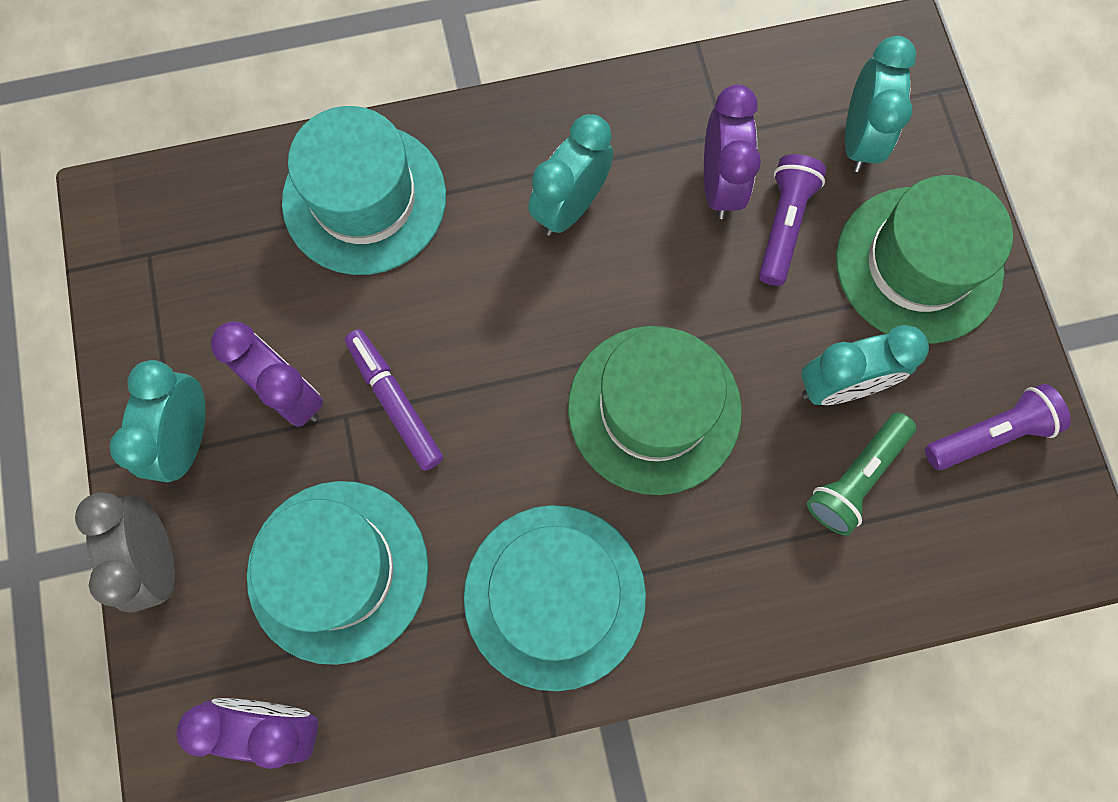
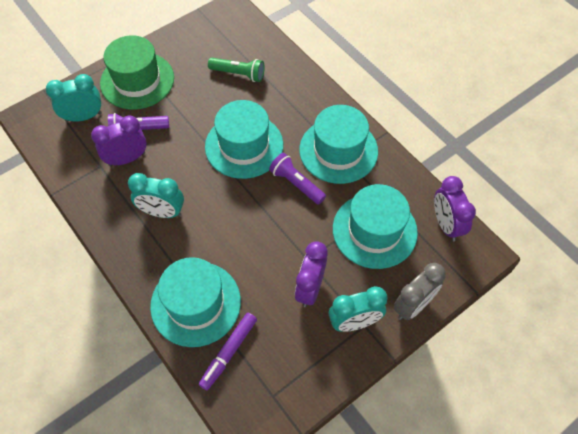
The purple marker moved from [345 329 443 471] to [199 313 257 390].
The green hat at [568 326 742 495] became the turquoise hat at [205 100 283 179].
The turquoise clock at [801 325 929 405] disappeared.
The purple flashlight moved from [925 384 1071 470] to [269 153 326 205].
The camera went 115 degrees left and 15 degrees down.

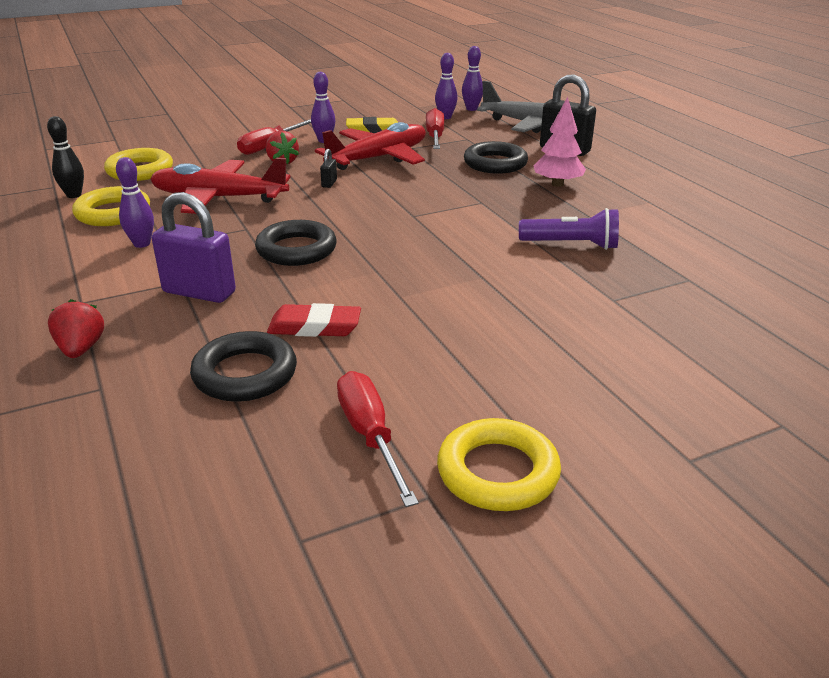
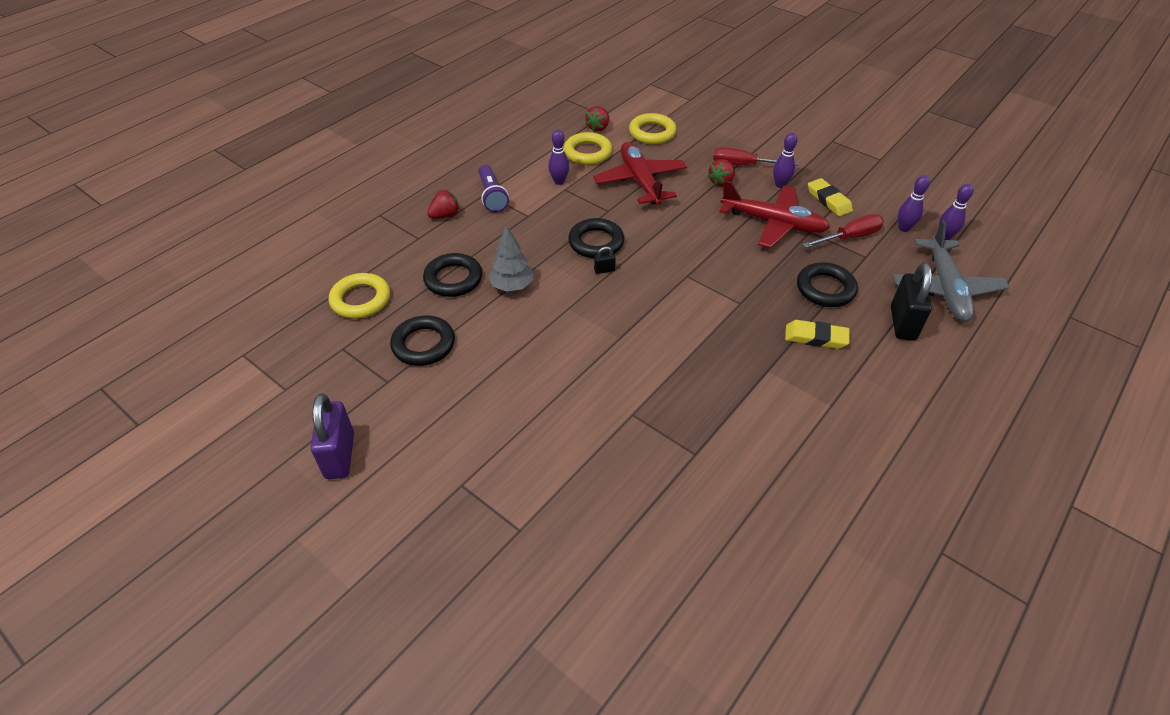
The black bowling pin at [47 116 84 198] was replaced by the red strawberry at [585 106 609 132].
The purple padlock moved from [152 192 236 303] to [311 394 354 479].
The red eraser at [267 303 361 337] was replaced by the grey tree at [488 226 533 292].
The black padlock moved from [320 149 337 188] to [594 247 616 274].
The red screwdriver at [337 371 419 507] was replaced by the black ring at [390 316 455 366].
The yellow ring moved from [437 418 561 511] to [329 273 390 319].
The purple flashlight moved from [519 208 619 250] to [478 165 509 212].
The pink tree at [533 96 586 187] was replaced by the yellow eraser at [785 320 850 349].
The camera went 65 degrees right and 15 degrees up.

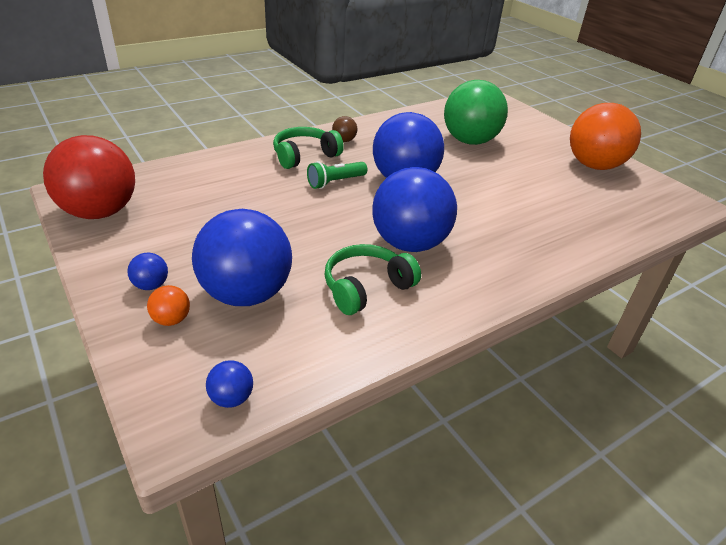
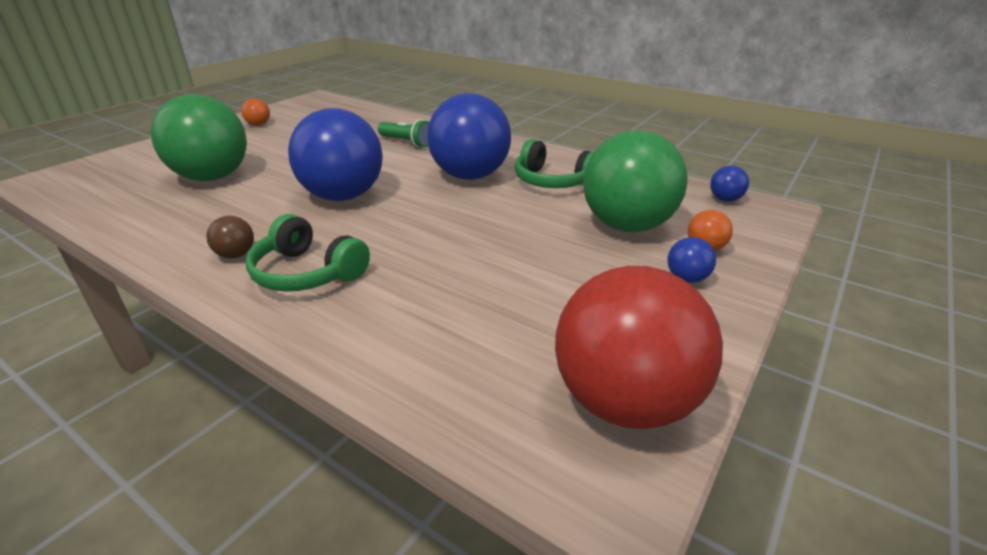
The blue ball at [192 209 292 306] became the green ball at [583 130 688 232].
The green flashlight moved from [307 161 367 189] to [378 119 429 147].
The orange ball at [570 103 641 170] changed to 0.40 times the size.
The camera went 110 degrees left and 5 degrees down.

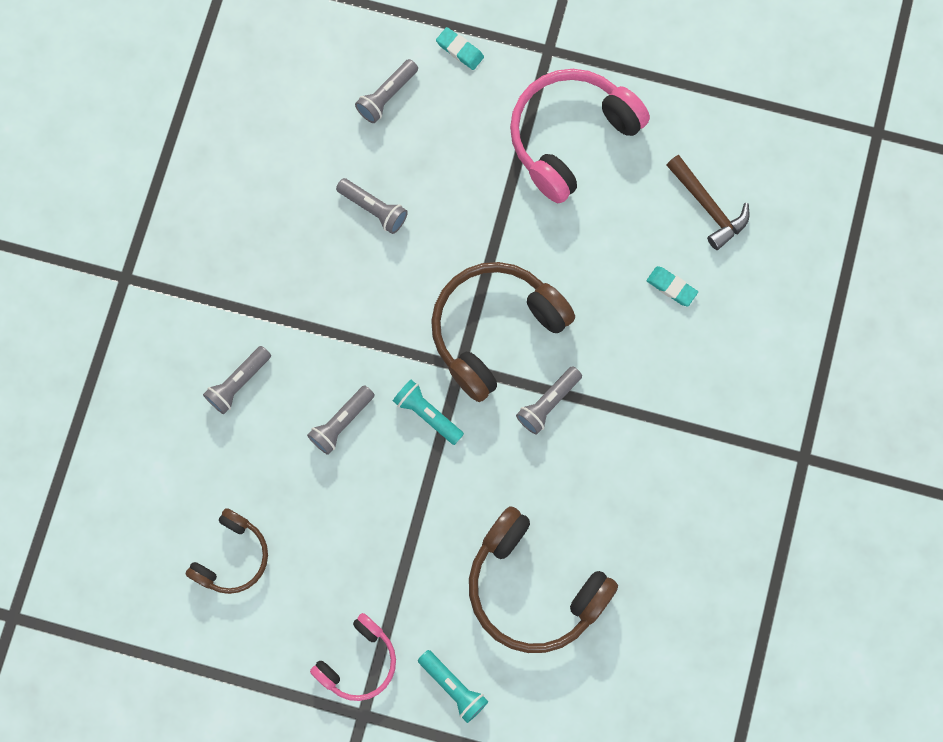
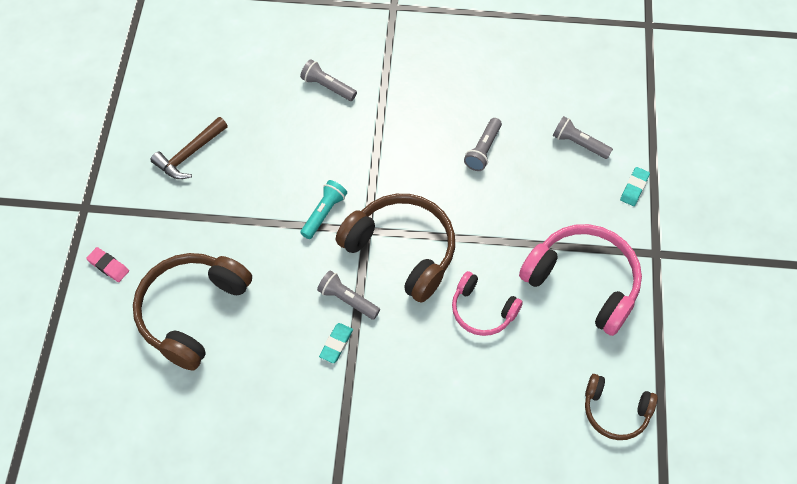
The brown headphones moved from [185 508 268 594] to [585 374 658 440].
The grey flashlight at [307 385 375 455] disappeared.
The pink headphones moved from [310 613 396 701] to [452 271 523 336].
The turquoise flashlight at [418 650 489 723] was replaced by the pink eraser at [86 247 129 282].
The turquoise eraser moved from [646 266 698 306] to [319 323 353 363].
The brown hammer moved from [666 155 749 250] to [151 117 228 179].
The camera went 80 degrees right and 15 degrees down.

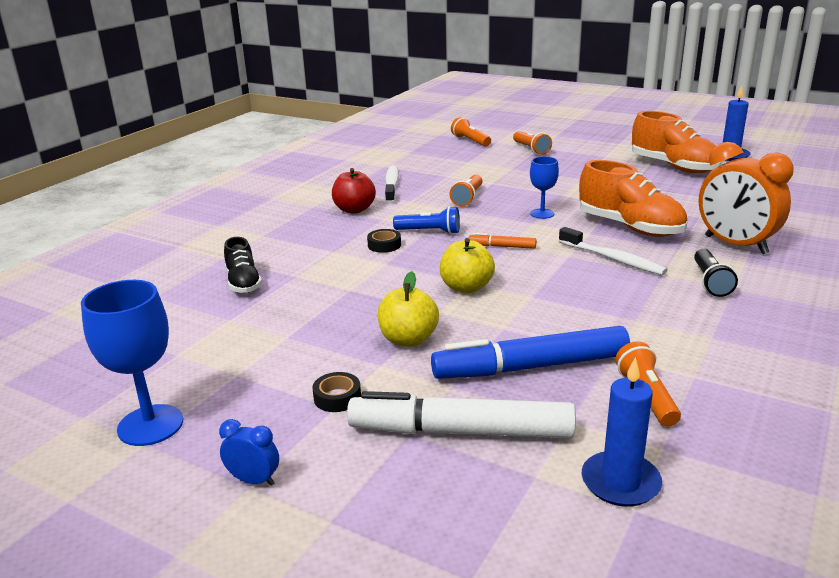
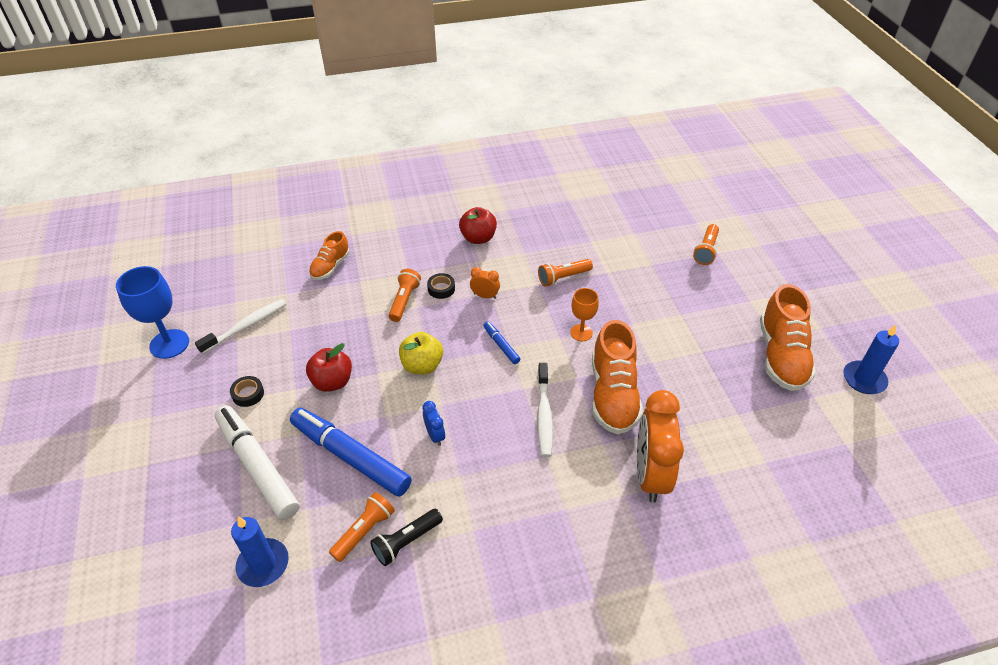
The blue clock moved from [219 419 279 486] to [422 401 445 446].
The black shoe at [224 237 262 293] became the orange shoe at [309 231 350 280].
The yellow apple at [378 271 439 347] became the red apple at [306 343 352 392].
The white toothbrush moved from [385 165 399 203] to [195 299 287 354].
The blue flashlight at [393 206 460 234] was replaced by the orange clock at [470 267 500 299].
The orange flashlight moved from [451 117 491 147] to [389 269 421 322].
The orange marker at [469 233 536 249] became the blue marker at [483 321 520 364].
The blue goblet at [530 156 559 219] became the orange goblet at [570 288 599 341].
The black flashlight moved from [694 249 738 297] to [370 509 443 566].
The camera went 45 degrees right and 20 degrees up.

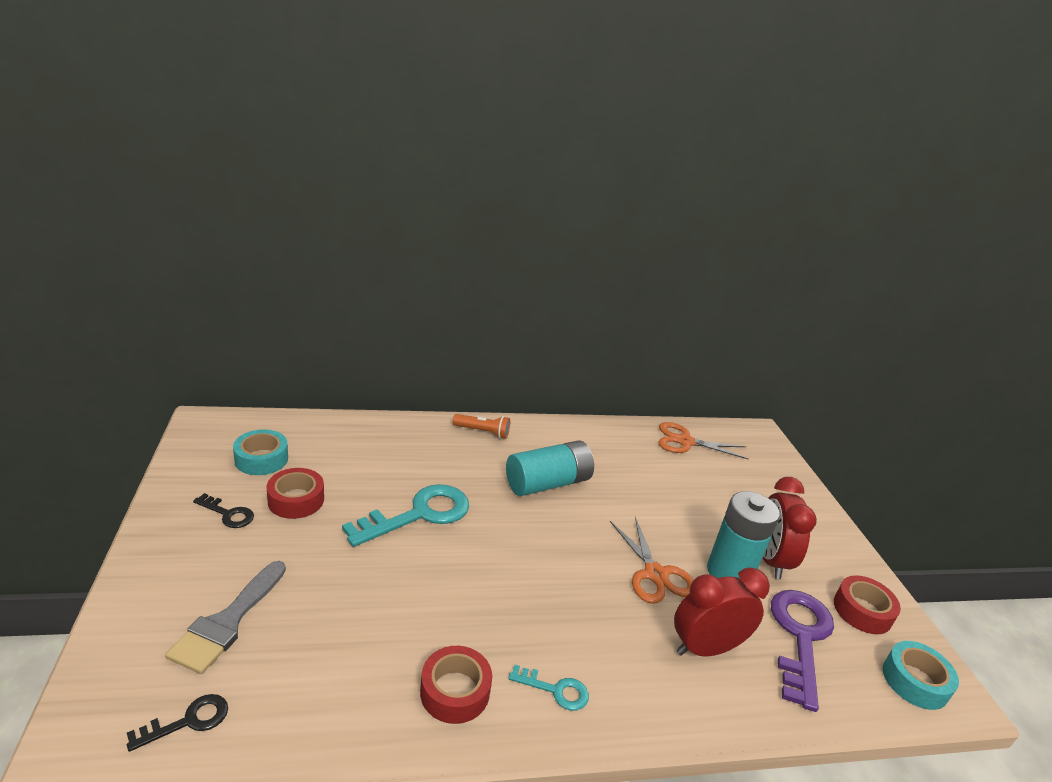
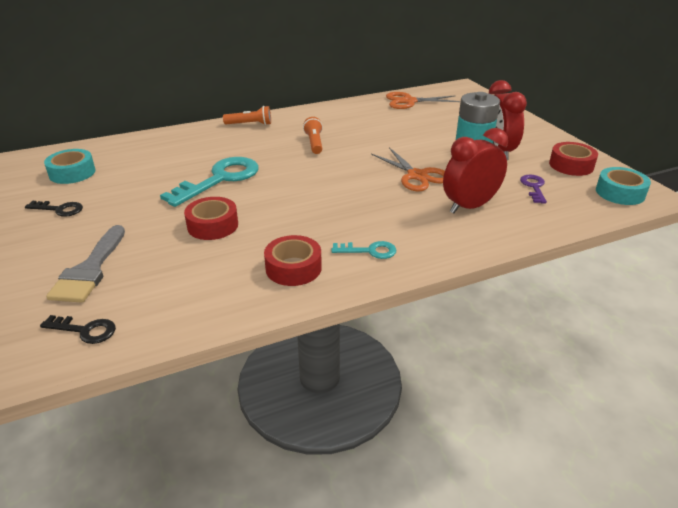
The black key at [127 694 228 752] turned 60 degrees clockwise.
The red tape moved from [267 468 324 519] to [184 197 238 240].
The turquoise battery at [506 440 594 496] was replaced by the orange flashlight at [303 117 323 154].
The purple key at [771 590 834 712] changed to 0.49 times the size.
The camera went 10 degrees left and 5 degrees up.

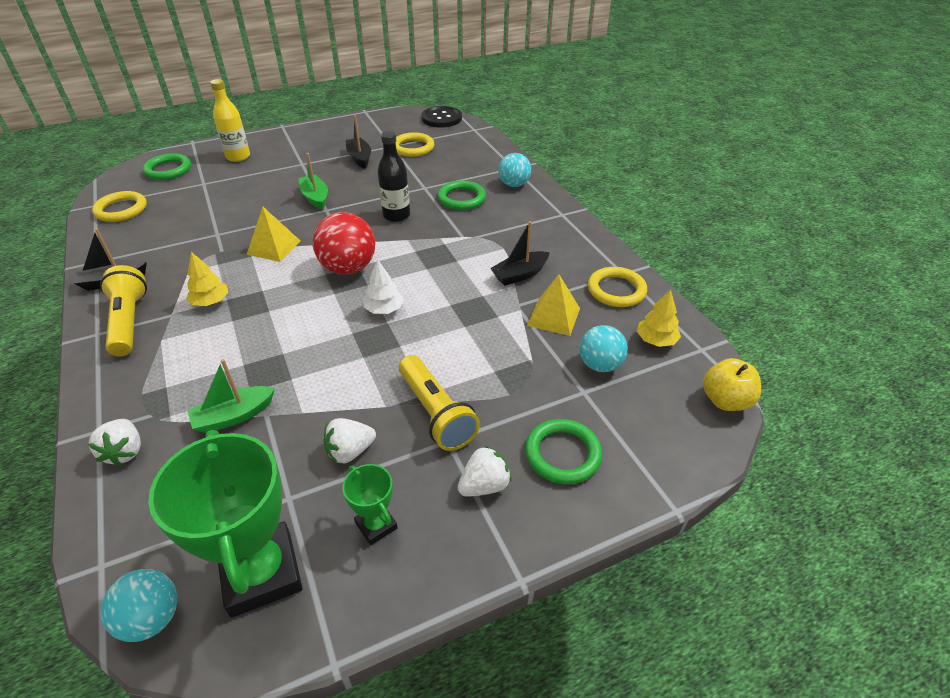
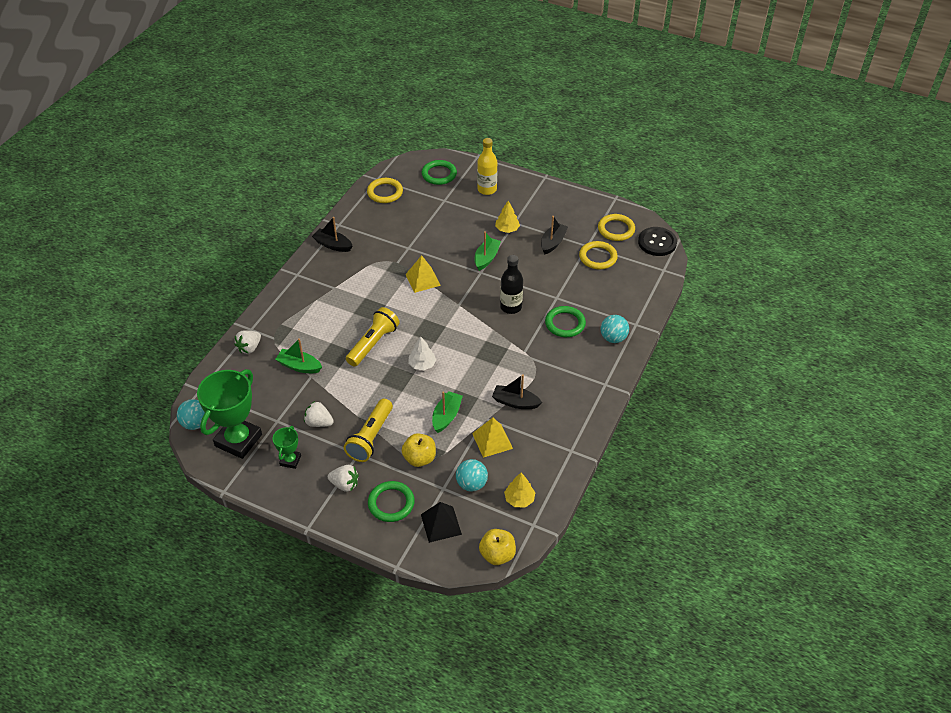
The yellow flashlight moved from [100 265 147 356] to [346 307 400 367].
The yellow tree moved from [186 252 228 306] to [495 201 520 233].
The red ball at [313 212 375 275] disappeared.
The yellow ring moved from [588 267 647 307] to [598 214 635 241].
The yellow apple at [402 433 436 467] appeared.
The black pyramid at [421 502 462 543] appeared.
The green boat at [432 391 463 433] appeared.
The camera went 50 degrees right and 5 degrees up.

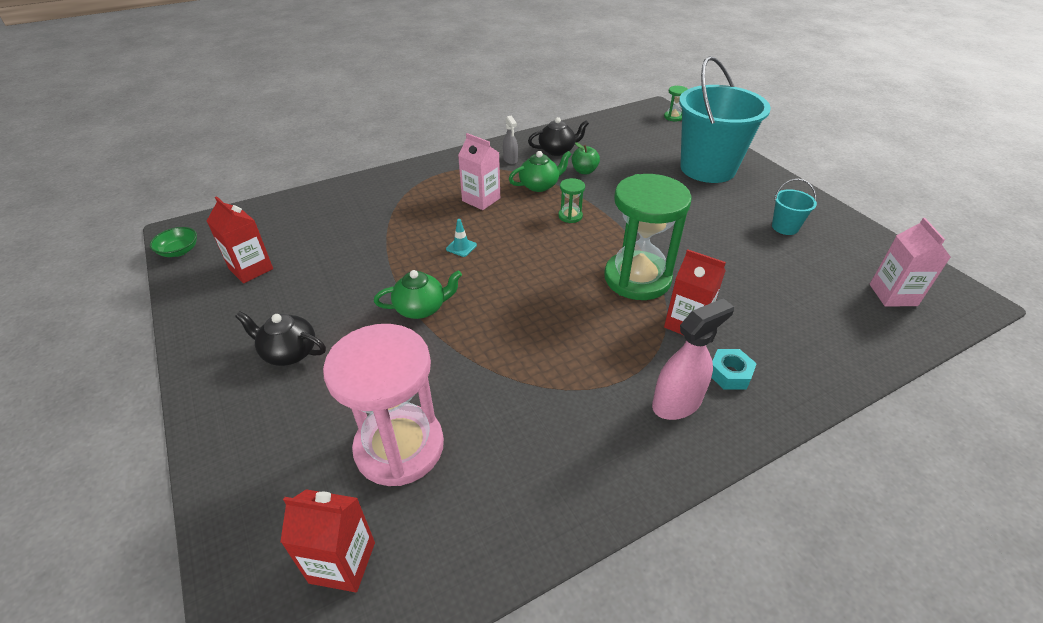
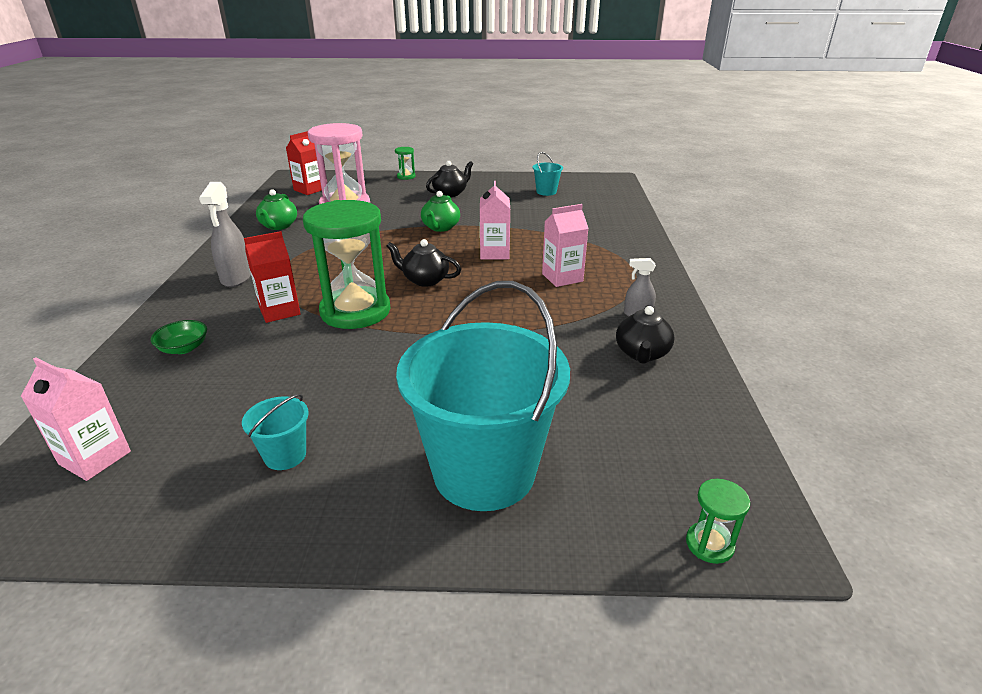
The green bowl moved from [150 227 197 257] to [151 320 207 354].
The red carton at [207 196 273 284] was replaced by the turquoise bucket at [532 152 563 196].
The turquoise traffic cone at [446 219 477 257] was replaced by the pink carton at [480 181 510 259].
The green teapot moved from [509 151 572 192] to [256 189 297 230].
The green hourglass moved from [558 178 585 223] to [395 147 416 180].
The green apple at [572 142 600 174] disappeared.
The pink spray bottle at [652 298 734 420] became the grey spray bottle at [199 182 251 287].
The turquoise nut at [711 349 757 390] disappeared.
The black teapot at [387 239 461 287] appeared.
The camera went 120 degrees right and 10 degrees down.

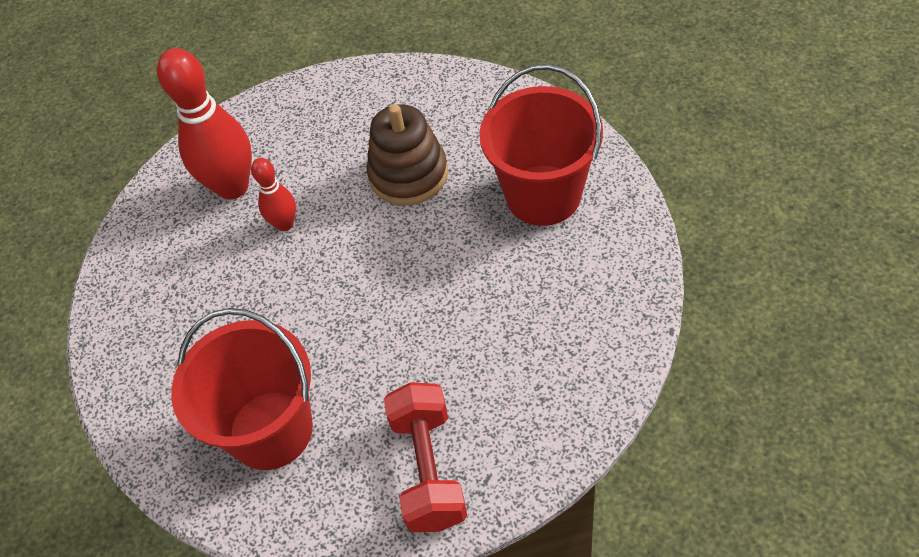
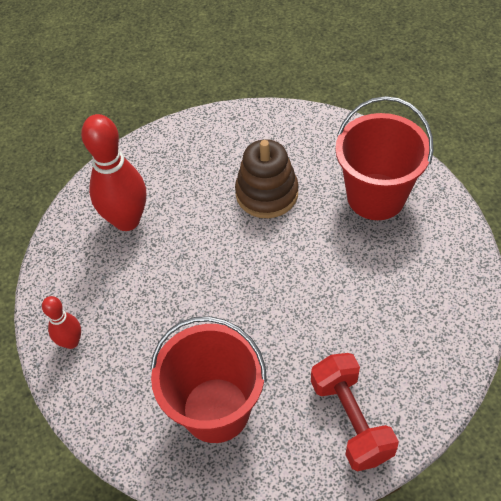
The red bowling pin moved from [251 158 296 231] to [42 296 81 349].
The camera went 15 degrees left and 0 degrees up.

